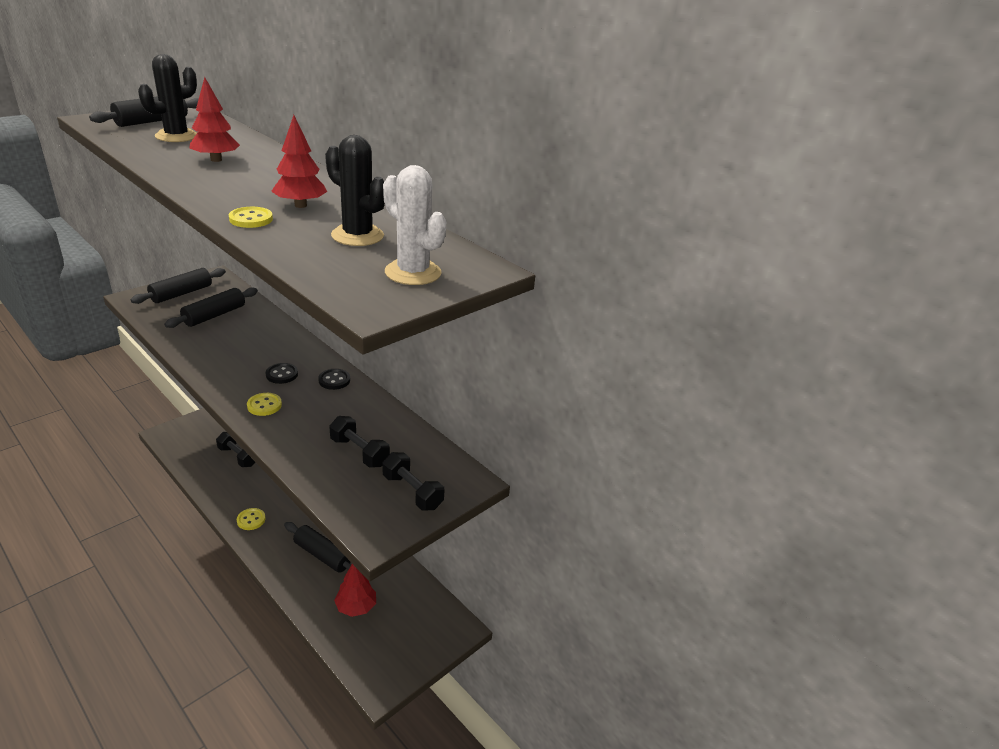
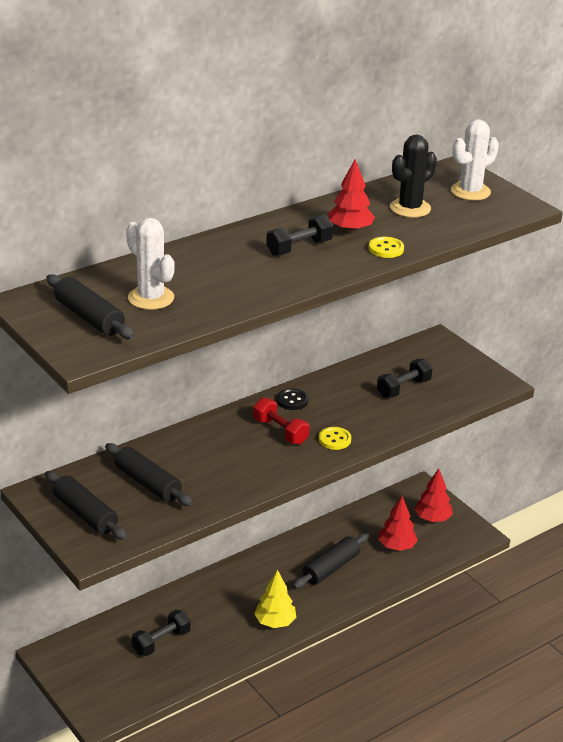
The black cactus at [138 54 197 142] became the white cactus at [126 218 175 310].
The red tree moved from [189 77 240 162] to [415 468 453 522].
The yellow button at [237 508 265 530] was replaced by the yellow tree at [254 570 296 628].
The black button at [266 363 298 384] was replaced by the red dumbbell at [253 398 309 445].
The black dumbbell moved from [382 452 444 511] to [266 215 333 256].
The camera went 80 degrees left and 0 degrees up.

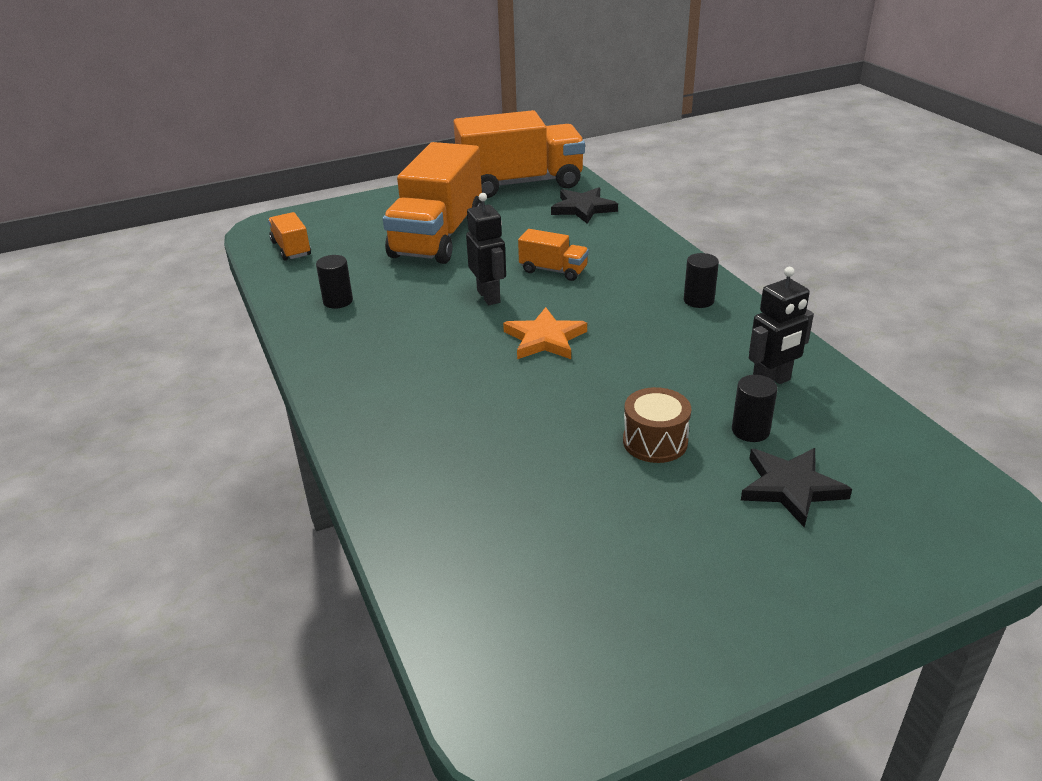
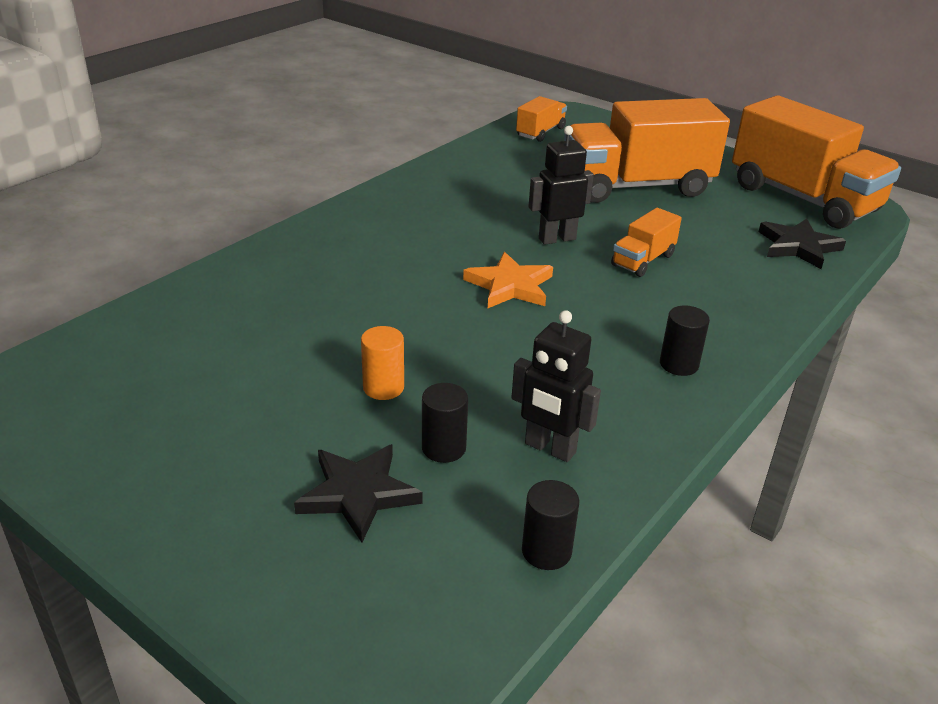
The black cylinder moved from [316 255 353 309] to [522 480 579 570].
The black robot at [466 193 506 305] turned 150 degrees counterclockwise.
The orange truck at [518 229 589 281] turned 45 degrees clockwise.
The brown drum at [623 387 691 463] was replaced by the orange cylinder at [361 326 404 400].
The camera went 60 degrees right and 0 degrees up.

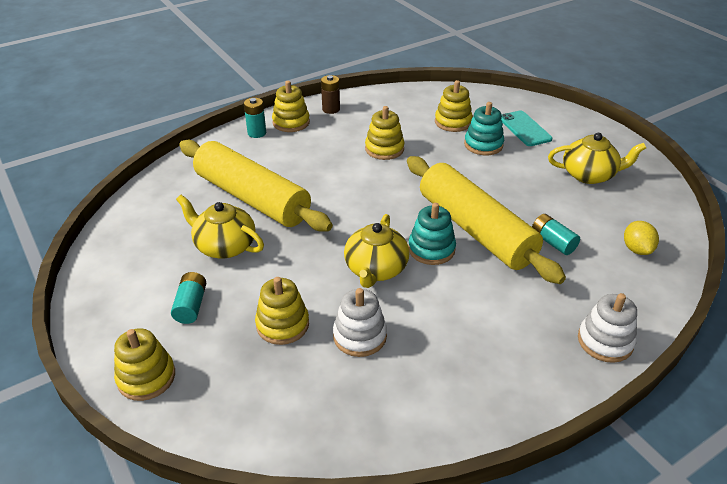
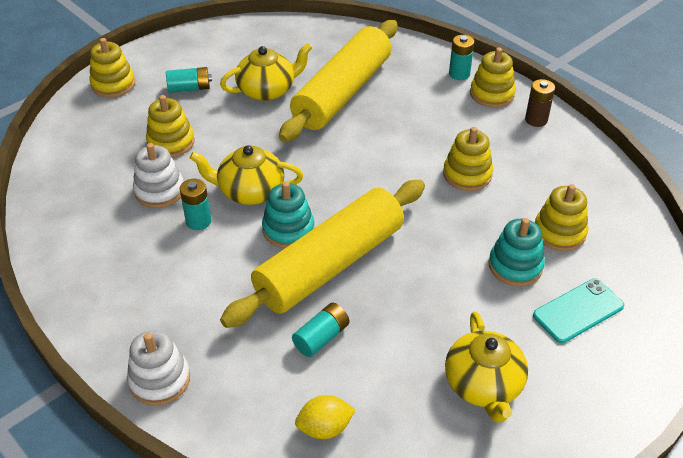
The yellow teapot at [176 195 264 259] turned 45 degrees clockwise.
The turquoise battery at [180 179 211 230] appeared.
The camera went 80 degrees right and 5 degrees up.

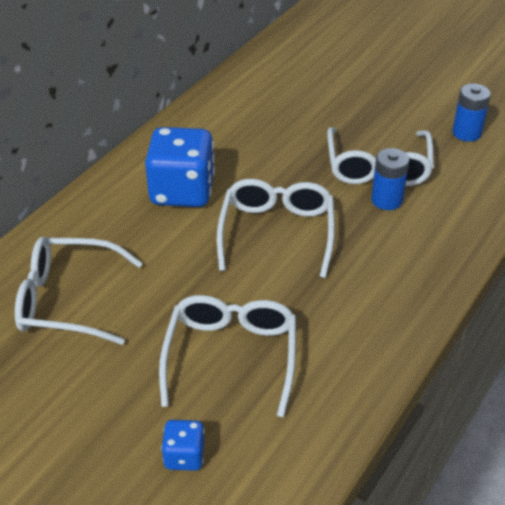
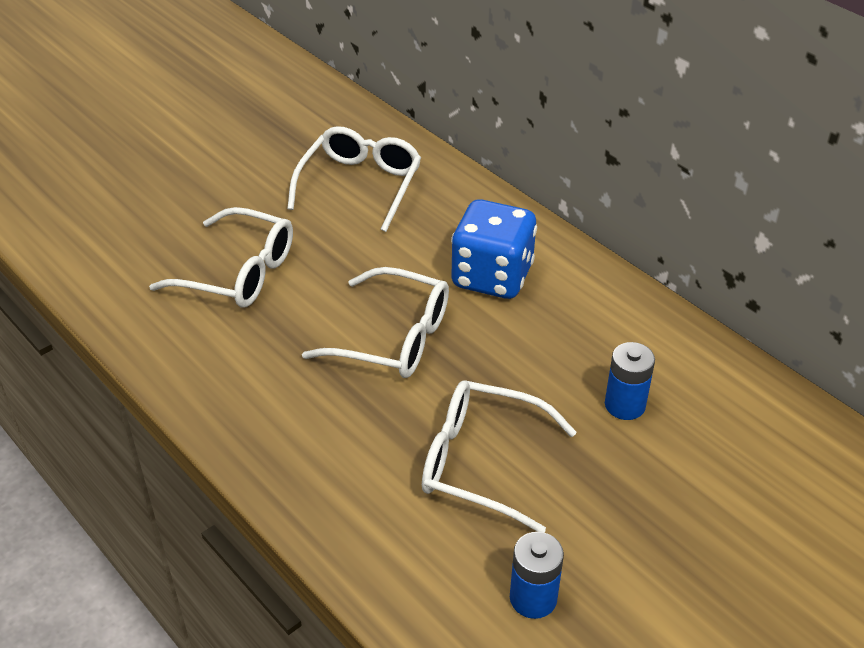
The blue dice at [161 420 205 471] disappeared.
The blue battery moved from [371 148 409 210] to [605 342 655 420].
The camera went 105 degrees right and 0 degrees up.

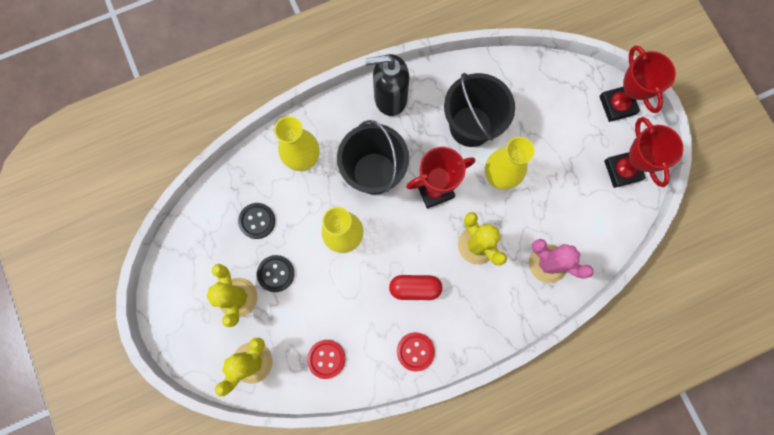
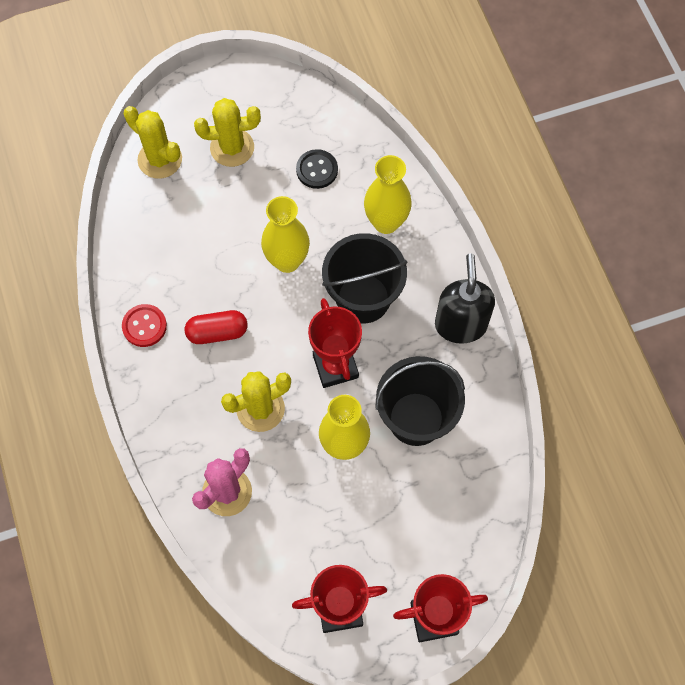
The black button at [257 255 294 292] disappeared.
The red button at [307 340 345 379] disappeared.
The red capsule at [389 275 442 300] turned 75 degrees clockwise.
The camera went 95 degrees right and 10 degrees down.

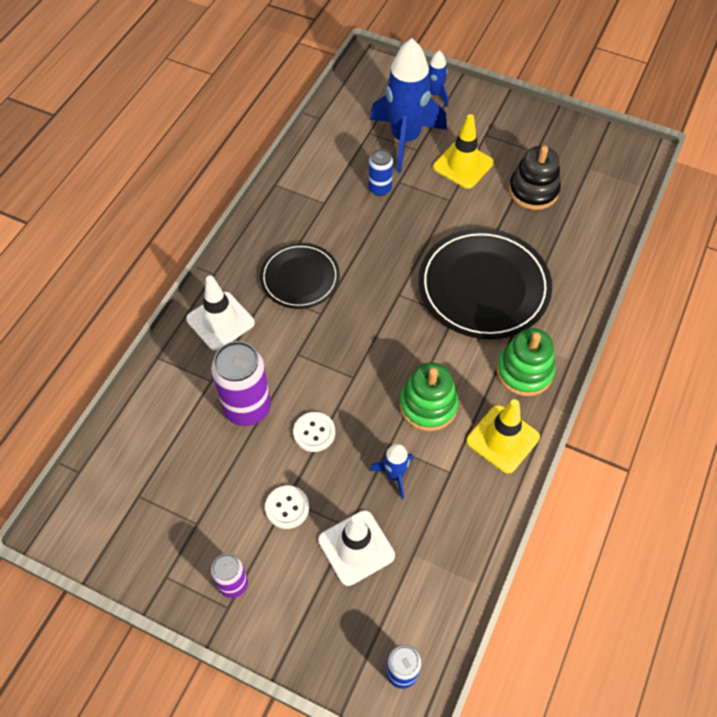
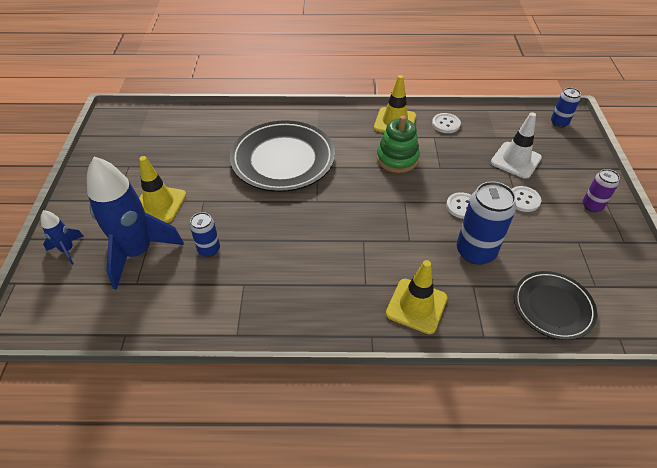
The white traffic cone at [186 276 255 351] became the yellow traffic cone at [386 260 447 334].
The purple can at [211 341 271 426] became the blue can at [457 181 516 265].
The black plate moved from [260 243 340 309] to [514 271 597 340].
The blue rocket at [370 444 413 499] disappeared.
The green stacking toy at [497 328 556 396] disappeared.
The black stacking toy at [509 146 561 210] disappeared.
The white button at [432 113 461 133] appeared.
The camera went 115 degrees left and 10 degrees down.

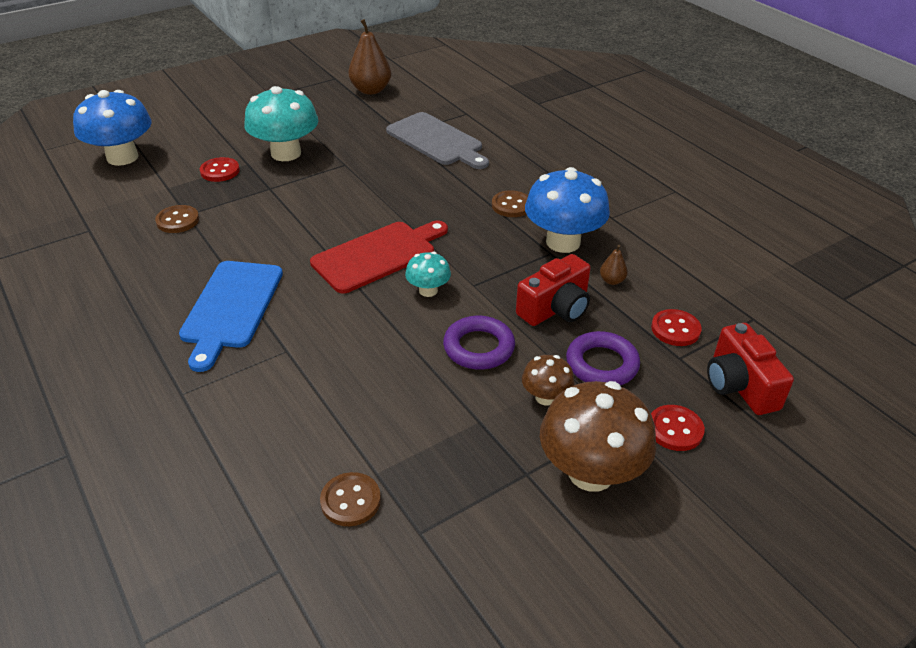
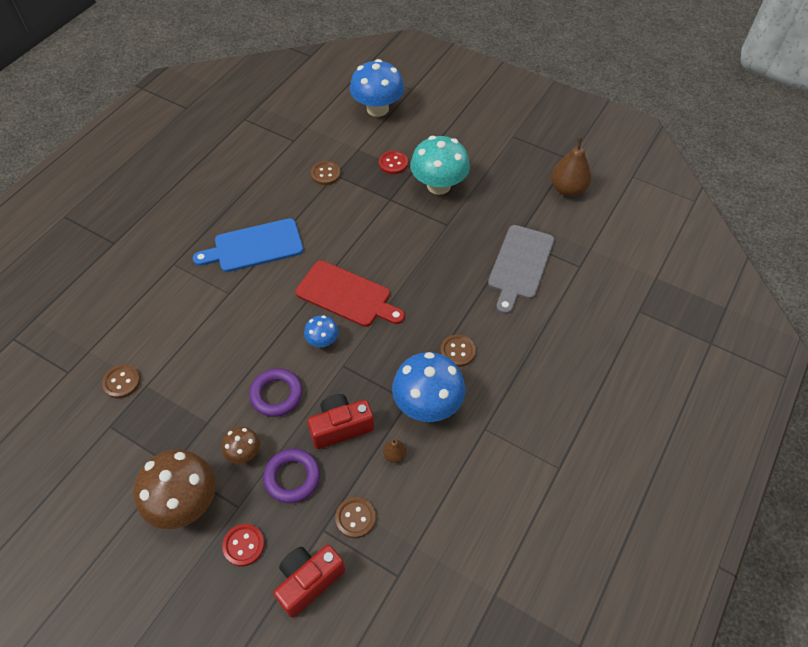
The turquoise mushroom at [405 252 451 297] became the blue mushroom at [304 315 339 347].
The red camera at [516 254 591 326] turned 135 degrees clockwise.
The red button at [651 309 702 346] became the brown button at [335 497 376 538].
The camera went 65 degrees right and 15 degrees up.

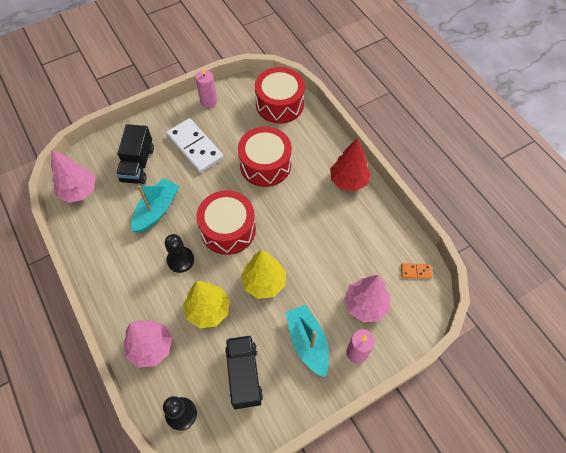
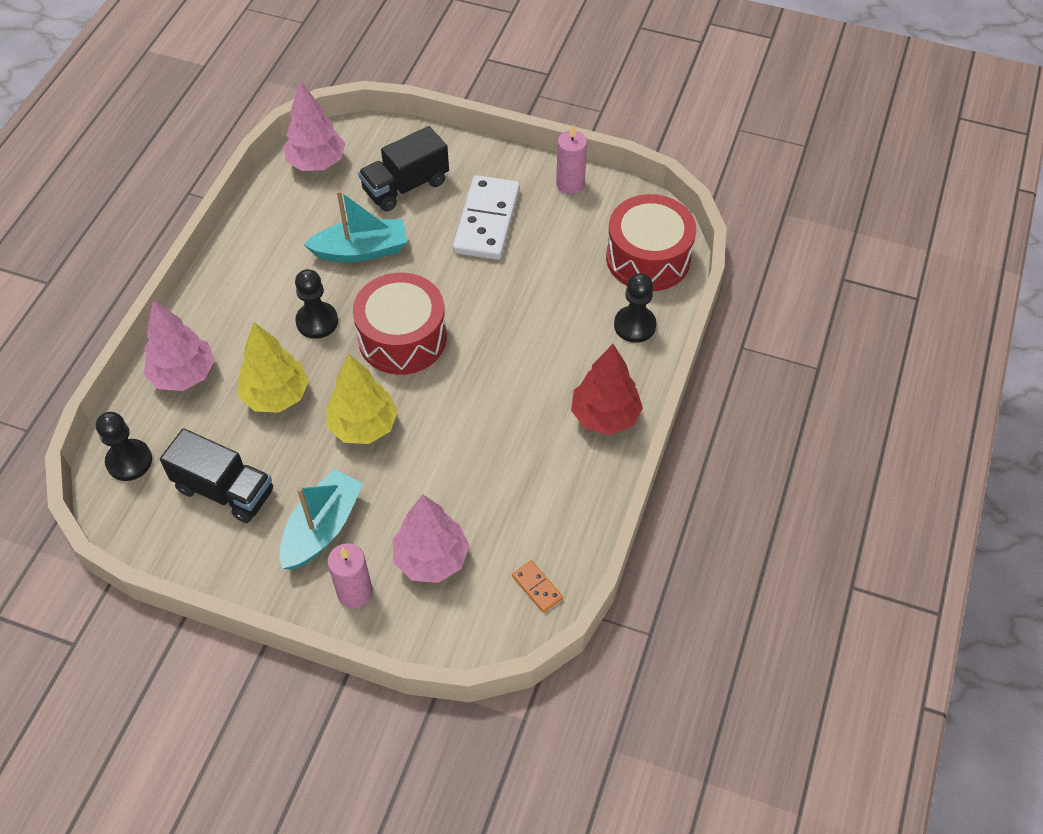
The black truck at [225 335 263 409] turned 75 degrees clockwise.
The red drum at [238 126 292 187] disappeared.
The black pawn at [614 273 656 343] appeared.
The camera went 50 degrees right and 5 degrees down.

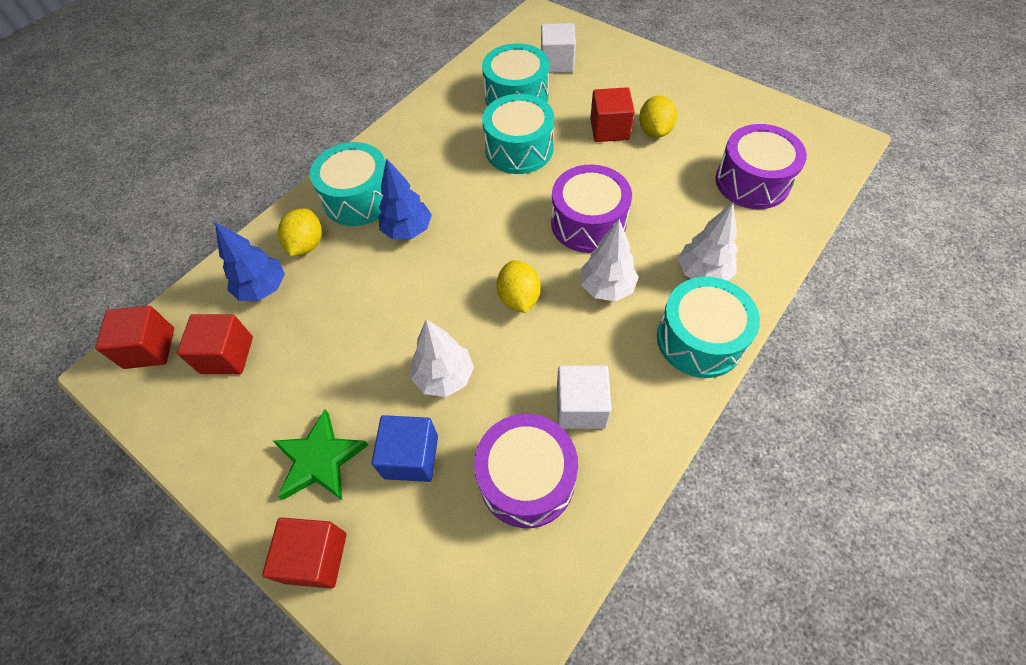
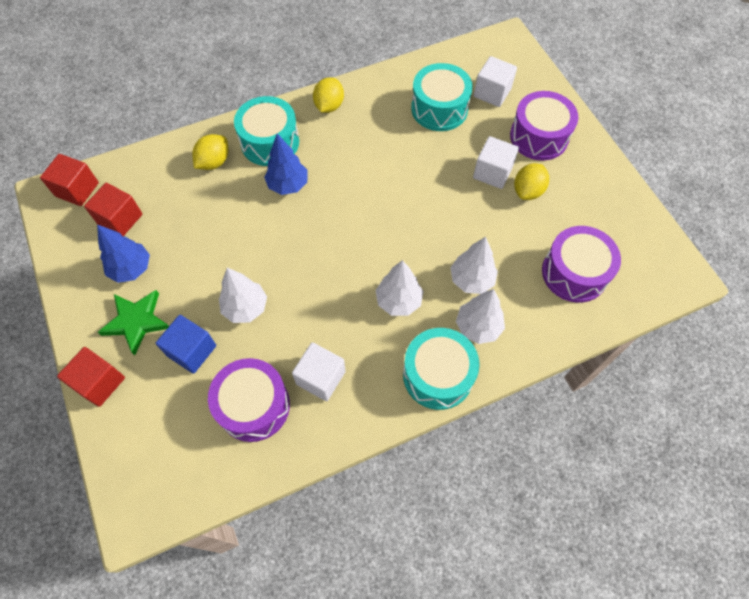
The blue tree moved from [215 222 285 301] to [97 224 150 283].
The turquoise drum at [482 94 554 174] disappeared.
The yellow lemon moved from [496 260 541 313] to [313 77 344 113].
The purple drum moved from [551 165 632 253] to [510 91 578 161].
The red cube at [590 87 635 142] became the white cube at [473 136 519 189].
The white tree at [450 237 498 294] appeared.
The camera went 25 degrees right and 5 degrees up.

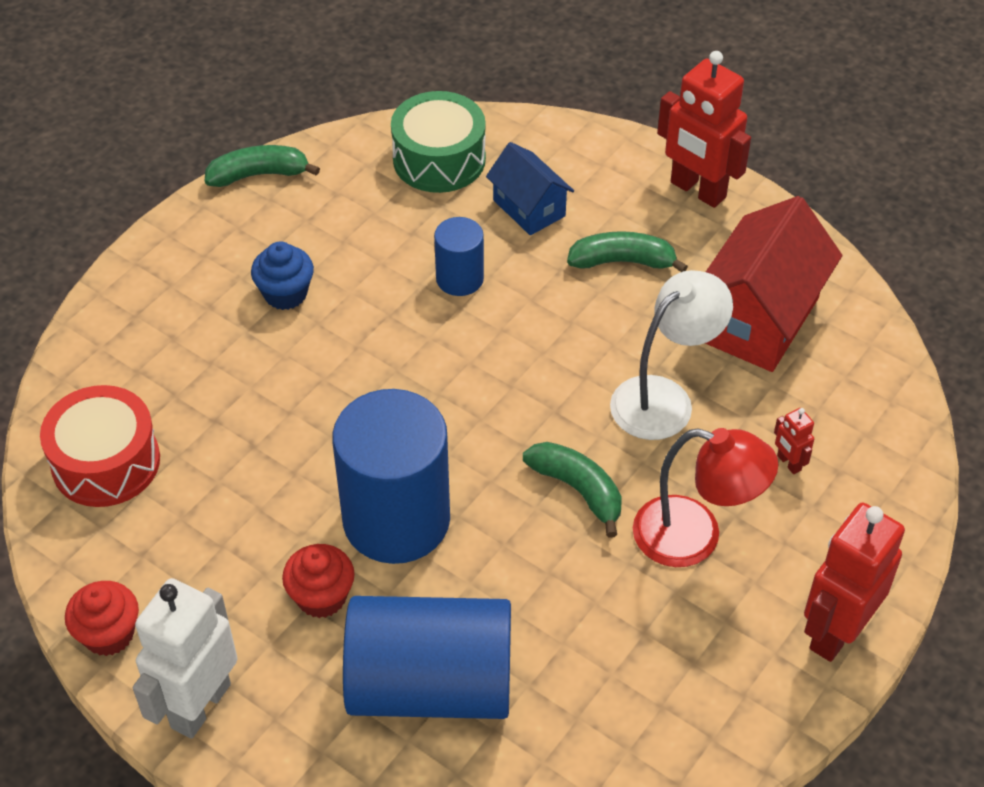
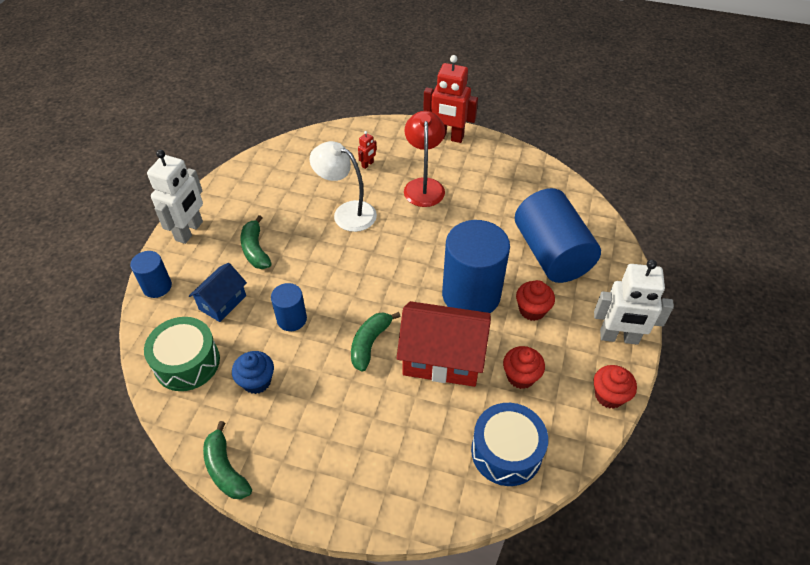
The red drum at [40 385 160 507] became the blue drum at [471 403 548 486].
The blue cupcake moved from [251 242 314 310] to [232 351 274 394].
The green banana moved from [523 442 622 538] to [351 312 401 371].
The red robot at [657 51 751 208] became the white robot at [147 150 203 244].
The red house moved from [705 196 842 372] to [397 301 491 387].
The blue cylinder at [130 251 172 298] appeared.
The red cupcake at [503 346 545 389] appeared.
The camera went 110 degrees left and 0 degrees up.

